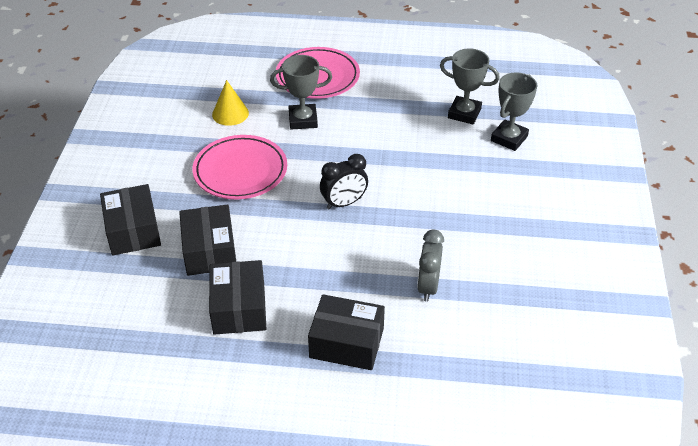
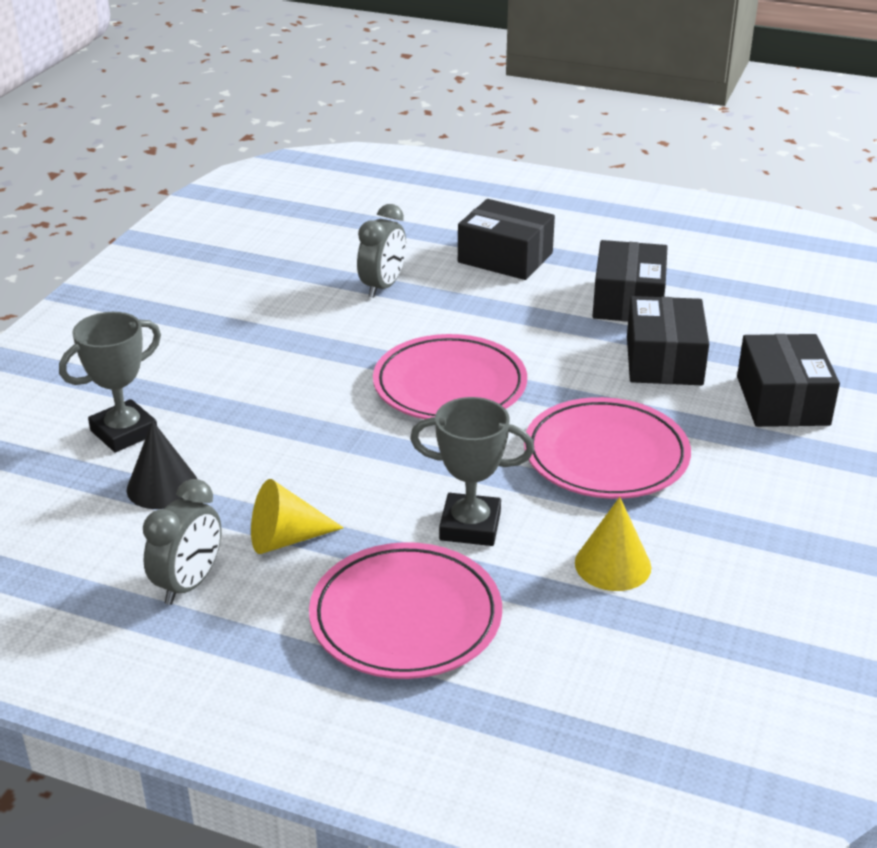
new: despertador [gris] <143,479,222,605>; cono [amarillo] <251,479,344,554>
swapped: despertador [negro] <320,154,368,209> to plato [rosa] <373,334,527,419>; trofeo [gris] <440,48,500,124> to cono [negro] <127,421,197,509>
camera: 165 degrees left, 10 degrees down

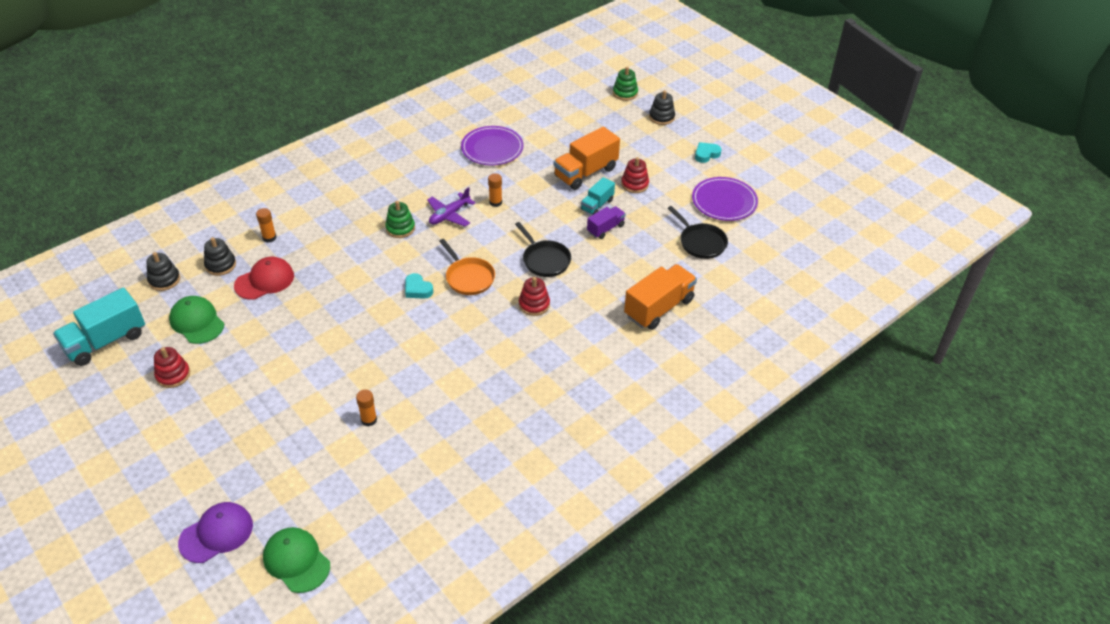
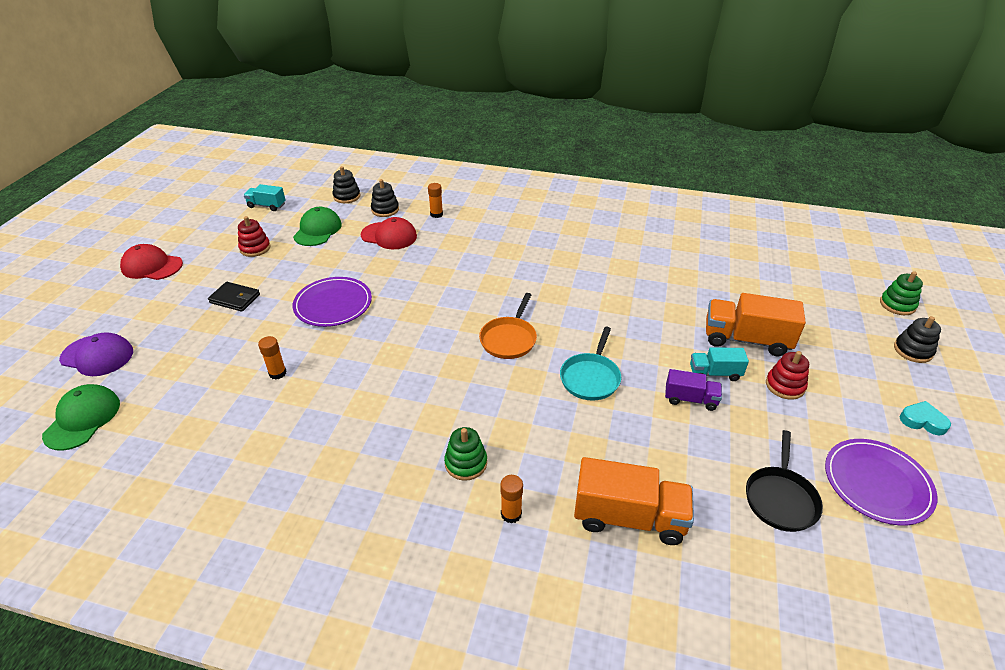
gone: corazón [turquesa] <405,273,433,299>; avión [morado] <427,187,475,226>; juguete apilable [rojo] <519,277,550,316>
new: gorra [rojo] <120,244,183,280>; cartera [negro] <208,282,260,312>
shifted: juguete apilable [verde] <385,201,415,238> to <444,427,487,481>; plato [morado] <461,126,524,166> to <293,277,372,327>; barra de pegamento [naranja] <488,173,502,207> to <501,475,523,524>
repainted: sartén [negro] <515,222,571,277> to sartén [turquesa] <560,327,621,401>
scaled: camión [turquesa] <53,287,145,366> = <244,184,285,211> x0.56
camera: 55 degrees right, 5 degrees down

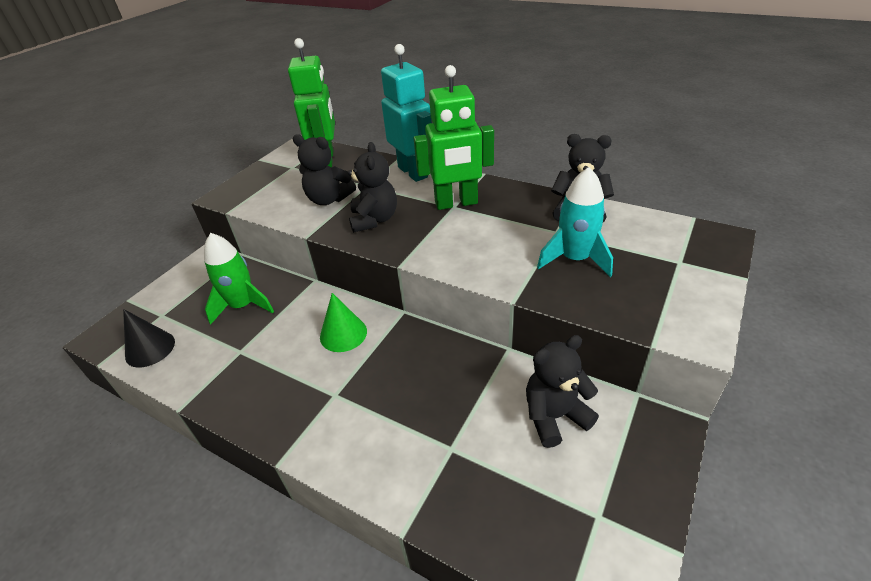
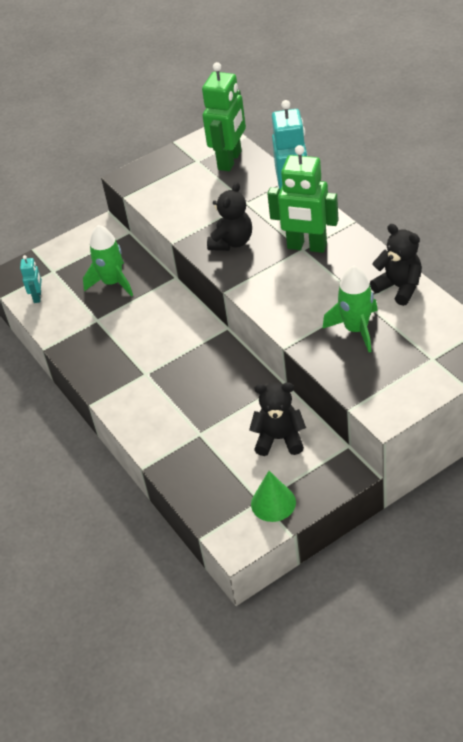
gone: osito [negro] <293,134,356,205>
shifted: cono [verde] <320,293,367,352> to <251,471,296,522>
swapped: cono [negro] <123,309,175,368> to robot [turquesa] <20,255,42,303>
repainted: cohete [turquesa] <537,167,613,277> to cohete [verde] <322,266,378,352>
camera: 30 degrees right, 5 degrees up

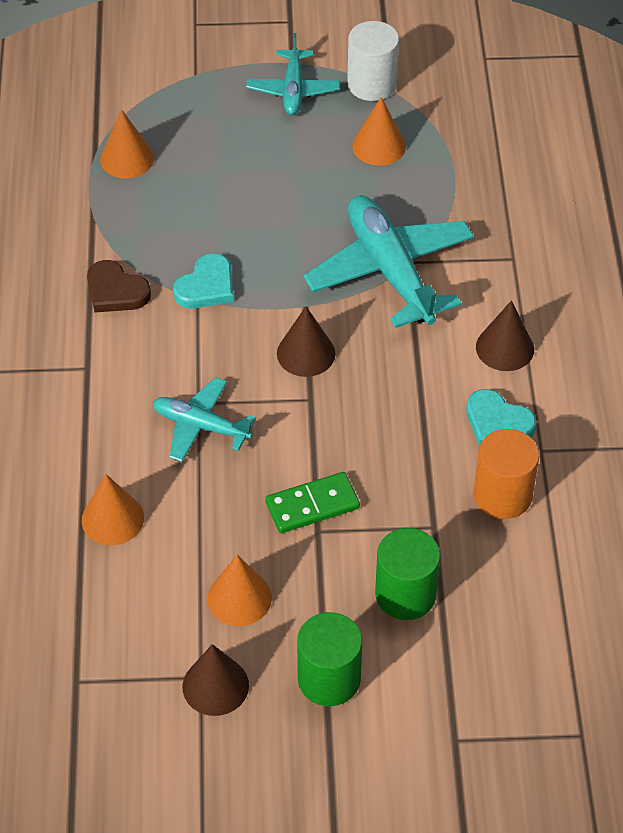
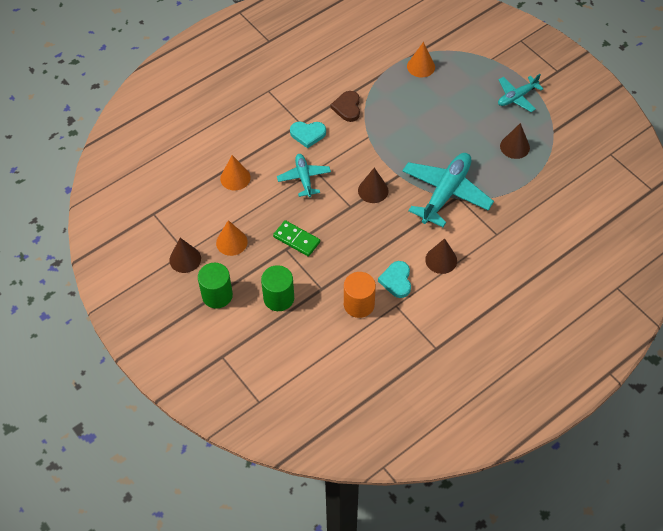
gone: cilindro [blanco] <347,21,399,101>
shifted: corazón [turquesa] <173,253,233,309> to <290,122,326,148>
repainted: cono [naranja] <352,97,406,166> to cono [marrón] <500,123,530,159>
camera: 55 degrees right, 5 degrees up

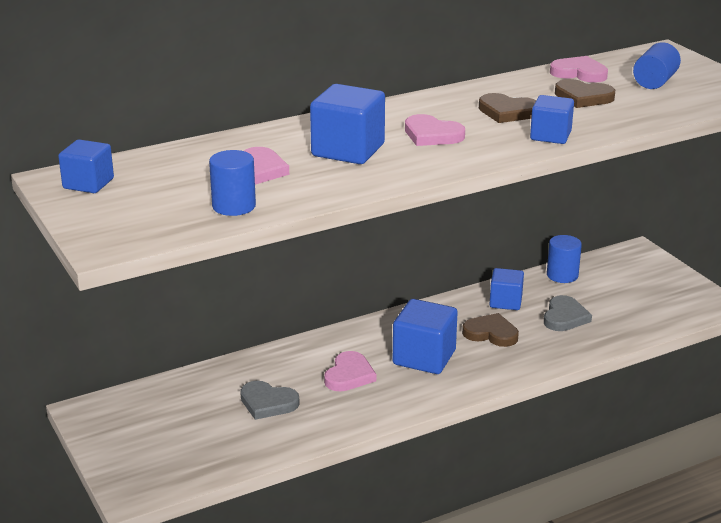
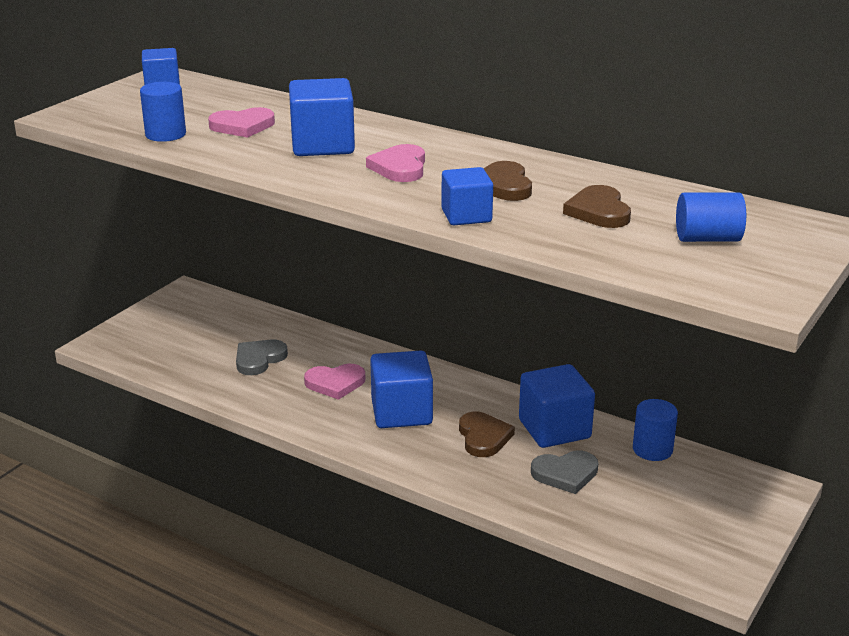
gone: corazón [rosa] <550,56,608,83>
rotated: corazón [gris] <240,381,300,420> = <236,339,288,375> 45 degrees clockwise
scaled: cubo [azul] <489,268,524,310> = <519,364,595,448> x1.57
camera: 60 degrees right, 0 degrees up

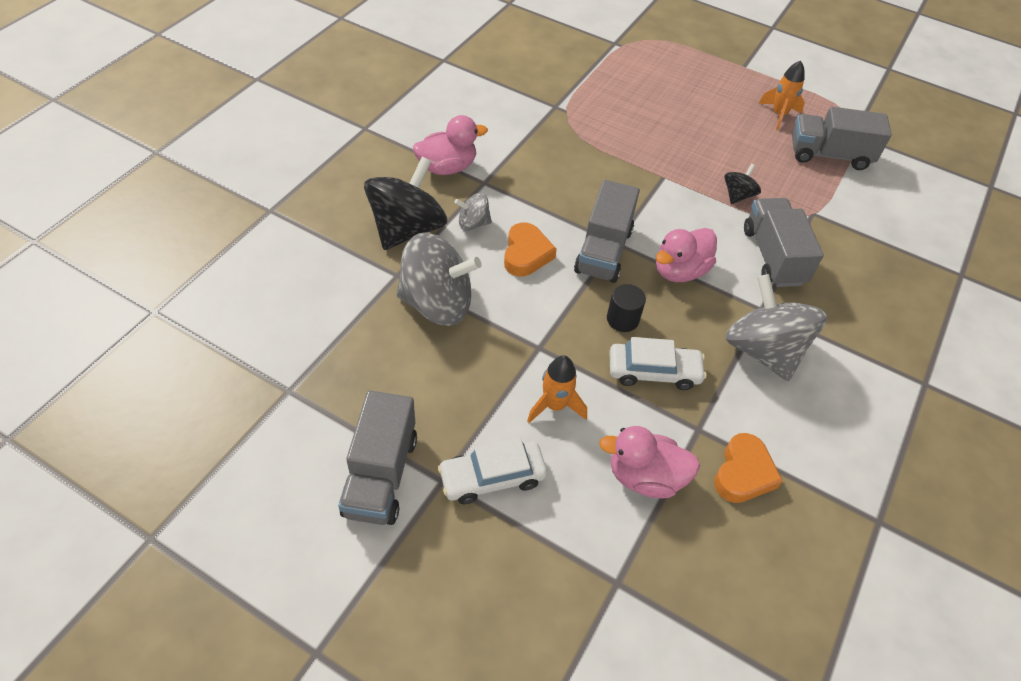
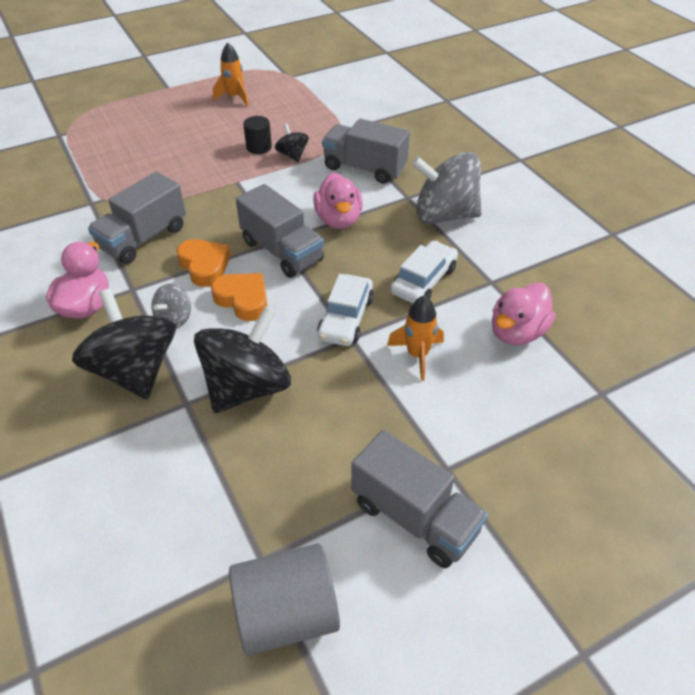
new: cilindro [gris] <229,544,340,656>
shifted: coche [blanco] <438,438,547,504> to <317,274,374,346>; cilindro [negro] <607,284,646,332> to <243,116,272,154>; corazón [naranja] <714,433,783,503> to <176,239,230,287>; camión [gris] <792,107,892,170> to <88,172,186,264>
repainted: peonza [gris] <396,233,482,326> to peonza [negro] <194,307,291,413>
camera: 55 degrees left, 5 degrees down

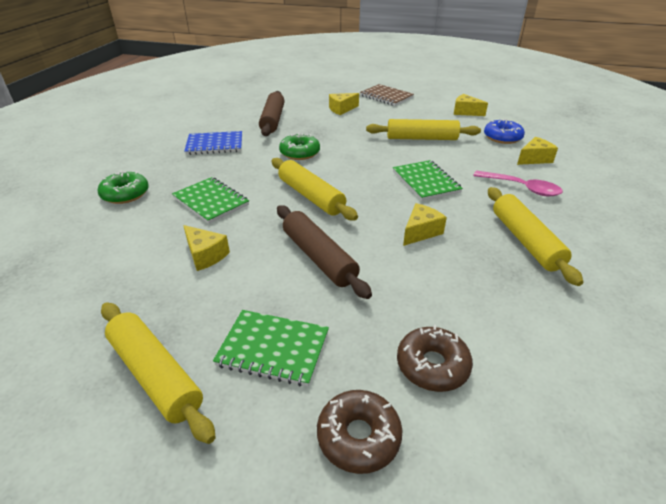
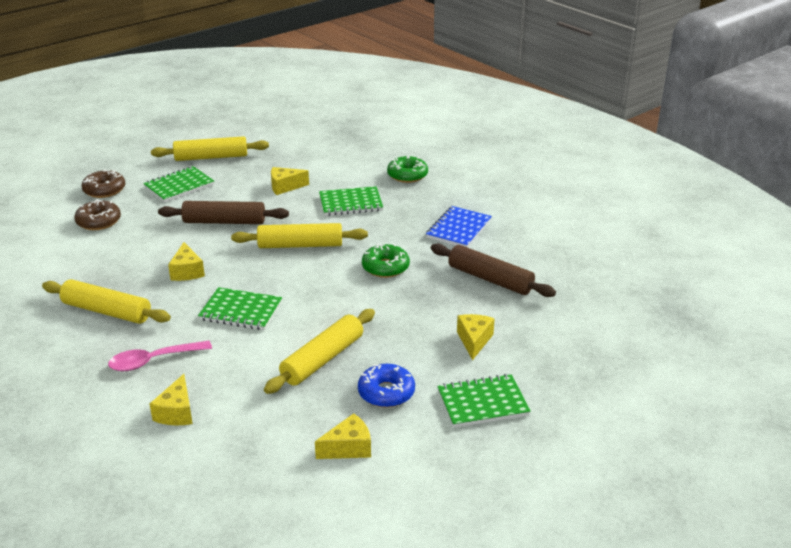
shifted: rosquilla [azul] <484,119,525,144> to <358,364,415,408>
repainted: cuaderno [marrón] <360,84,414,106> to cuaderno [verde] <437,374,531,428>
camera: 125 degrees right, 5 degrees down

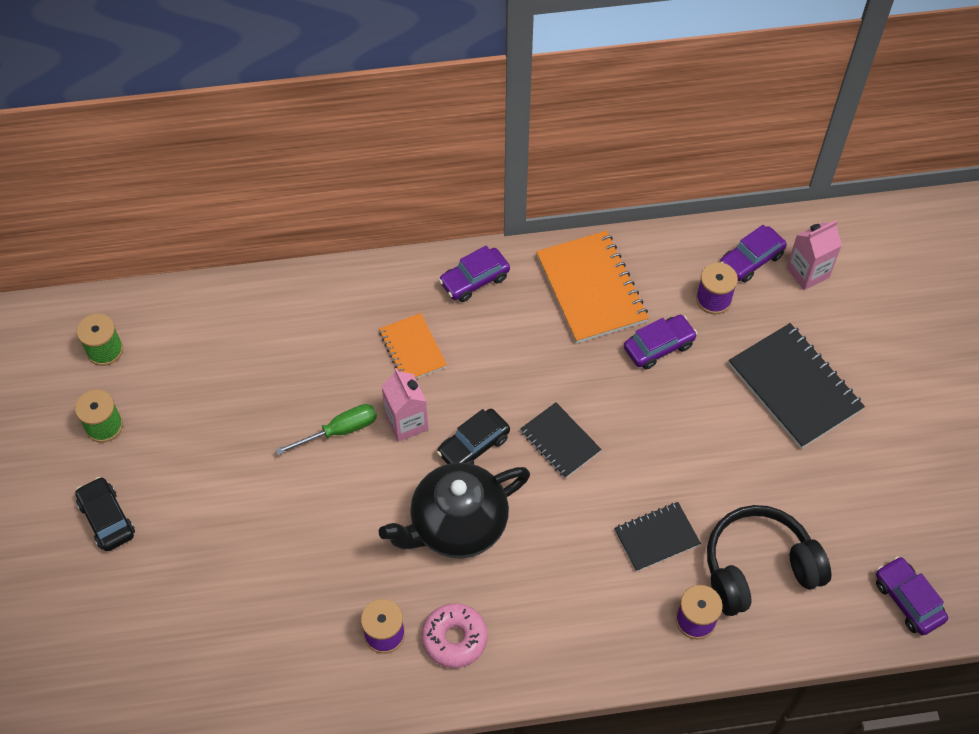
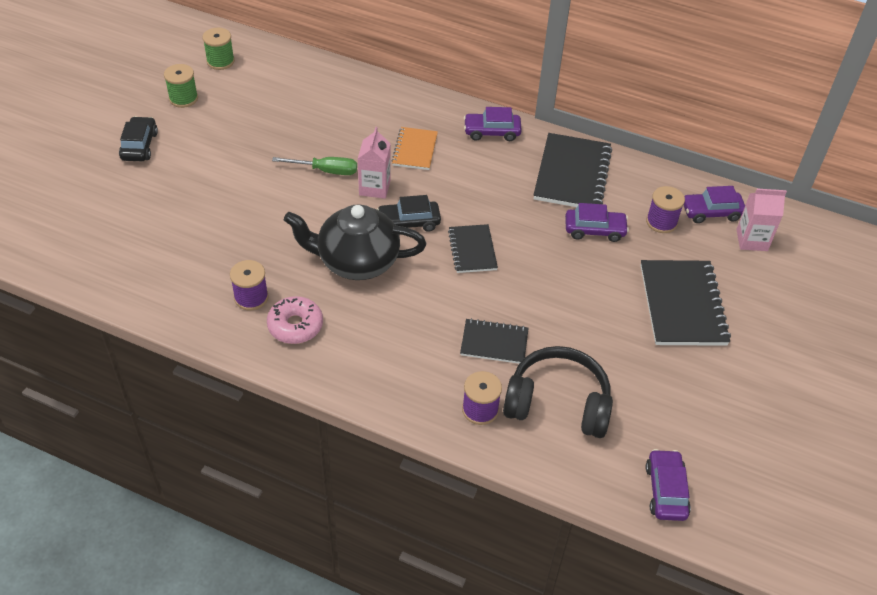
repainted: cuaderno [naranja] <536,231,649,344> to cuaderno [negro] <533,133,612,207>
camera: 30 degrees right, 10 degrees down

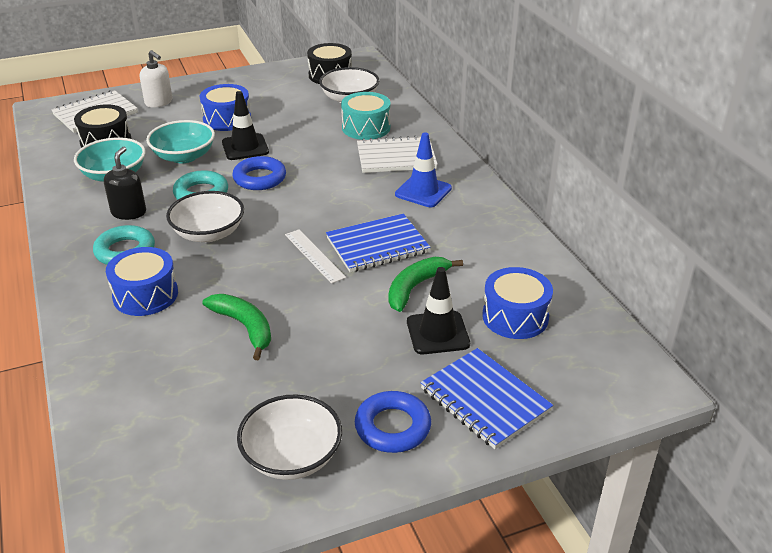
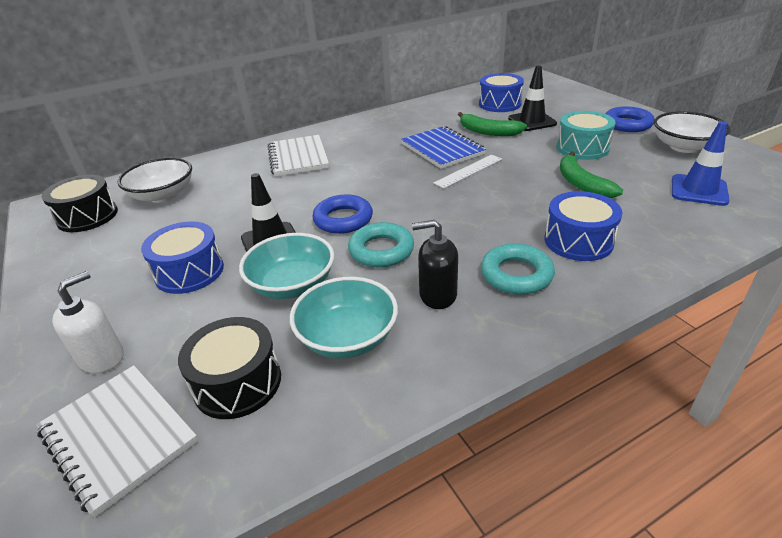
gone: cuenco [blanco] <166,191,244,242>; cuaderno [azul] <420,348,553,449>
shifted: tambor [turquesa] <341,92,391,140> to <556,111,615,160>; cono de tráfico [azul] <395,132,452,207> to <672,122,730,206>
rotated: plátano [verde] <203,294,271,360> = <560,151,623,198> 60 degrees counterclockwise
camera: 95 degrees left, 0 degrees up

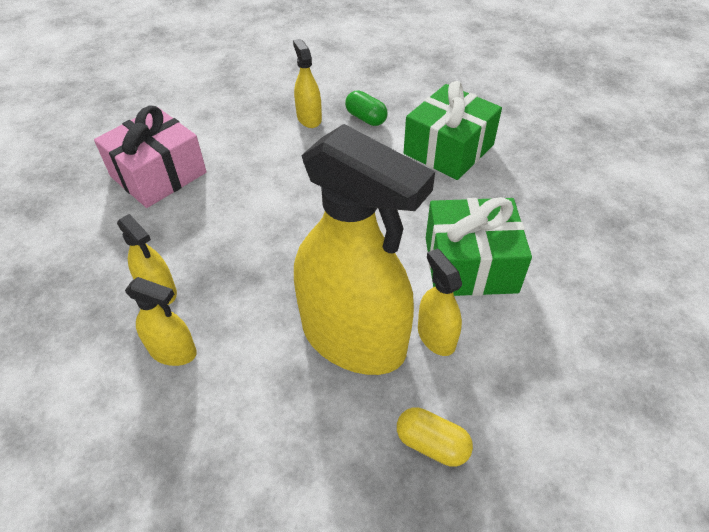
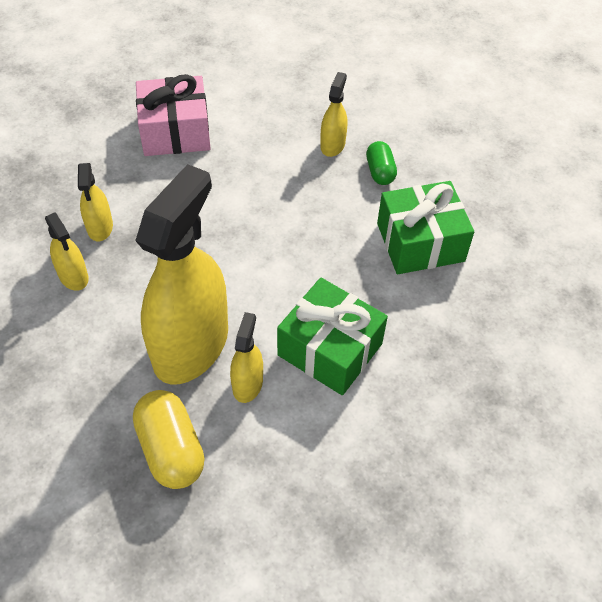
rotated: pulverizador [amarillo] <294,124,435,375> = <135,164,228,384> 135 degrees counterclockwise
scaled: cápsula [amarillo] <397,407,473,467> = <133,390,205,489> x1.63
camera: 35 degrees right, 5 degrees up

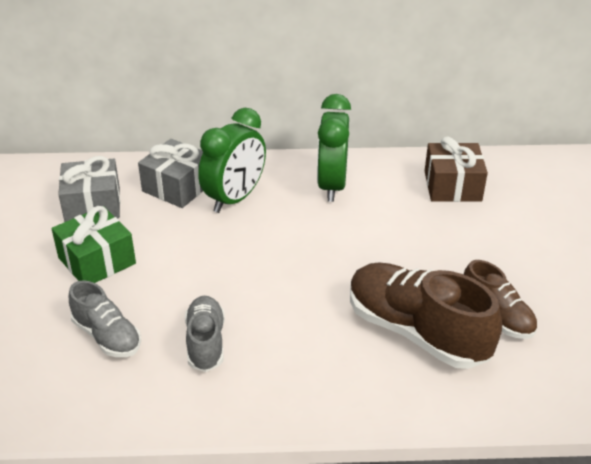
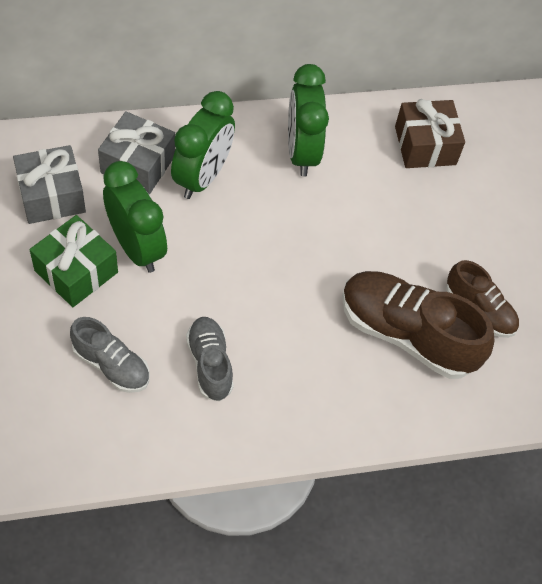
new: despertador [verde] <103,161,167,273>
camera: 15 degrees left, 20 degrees up

